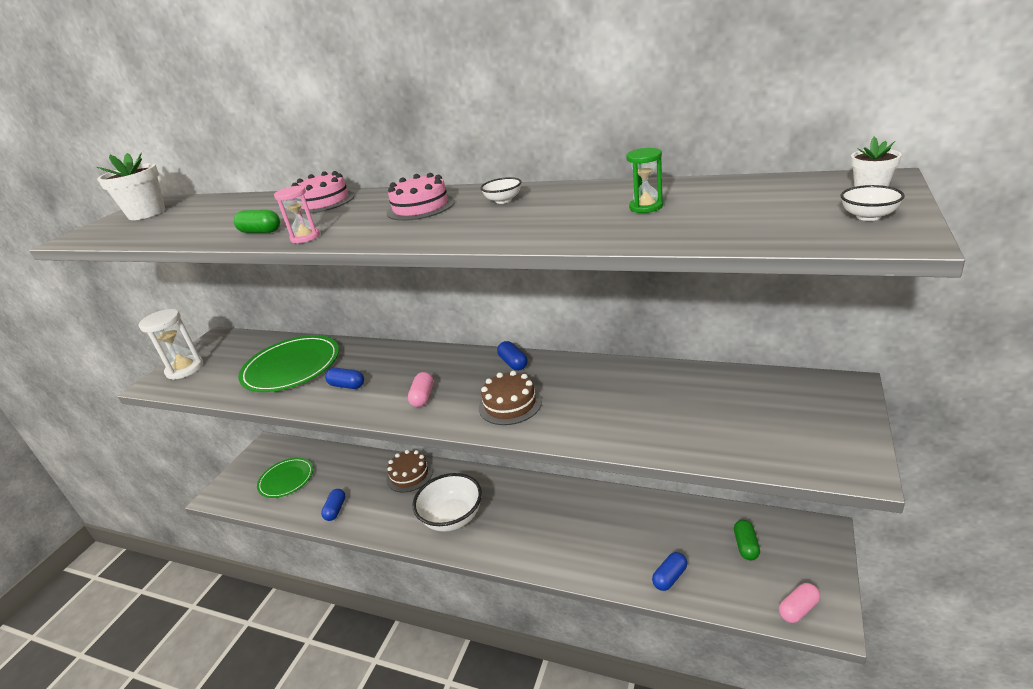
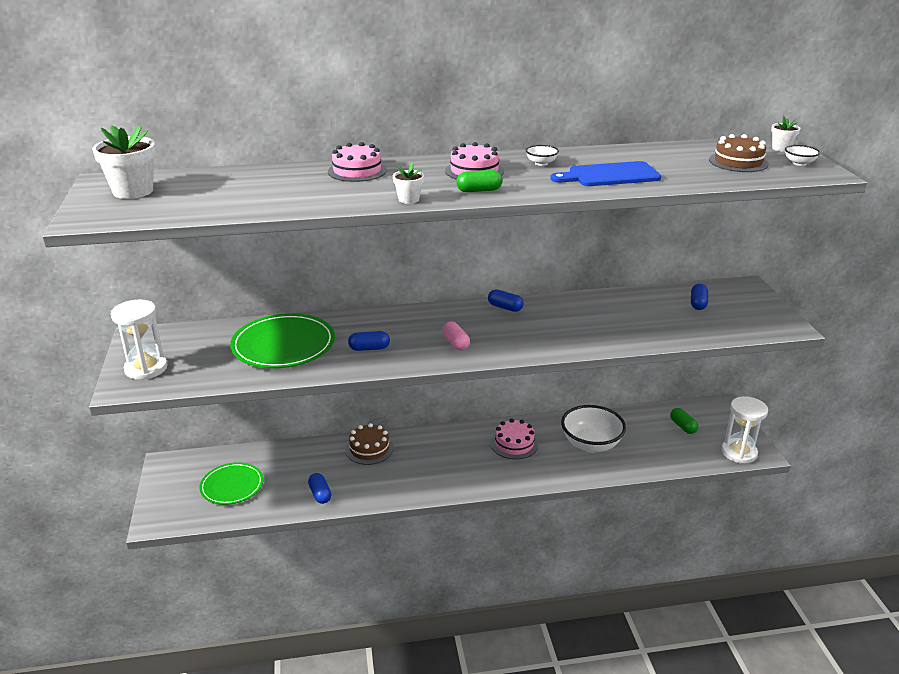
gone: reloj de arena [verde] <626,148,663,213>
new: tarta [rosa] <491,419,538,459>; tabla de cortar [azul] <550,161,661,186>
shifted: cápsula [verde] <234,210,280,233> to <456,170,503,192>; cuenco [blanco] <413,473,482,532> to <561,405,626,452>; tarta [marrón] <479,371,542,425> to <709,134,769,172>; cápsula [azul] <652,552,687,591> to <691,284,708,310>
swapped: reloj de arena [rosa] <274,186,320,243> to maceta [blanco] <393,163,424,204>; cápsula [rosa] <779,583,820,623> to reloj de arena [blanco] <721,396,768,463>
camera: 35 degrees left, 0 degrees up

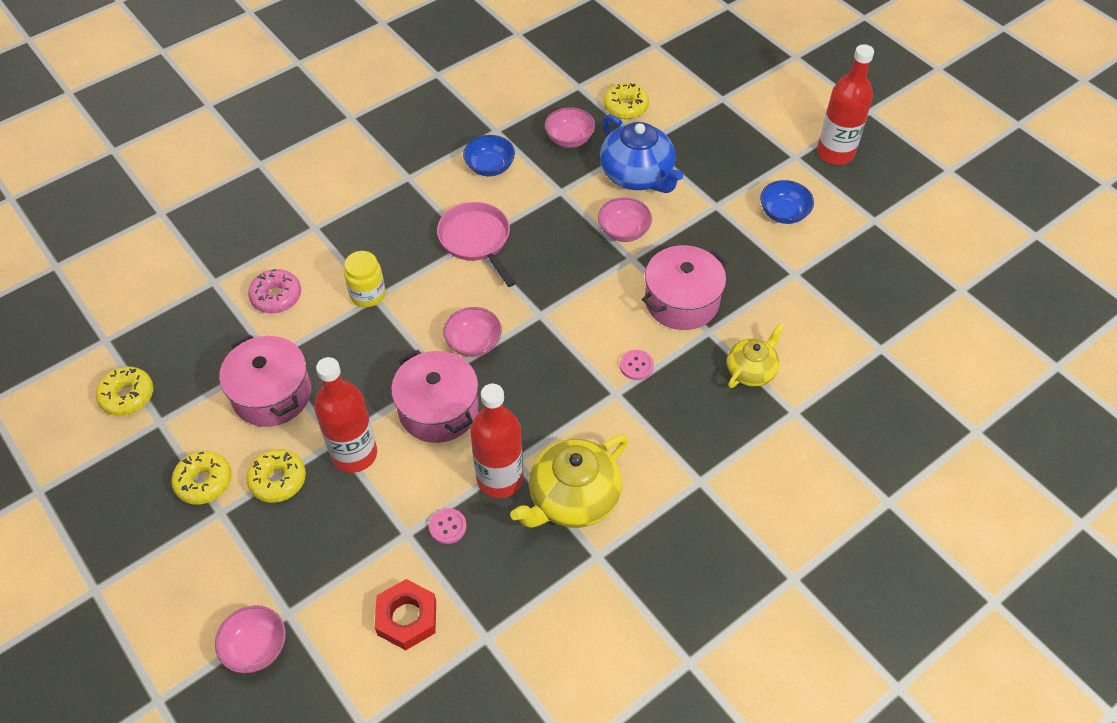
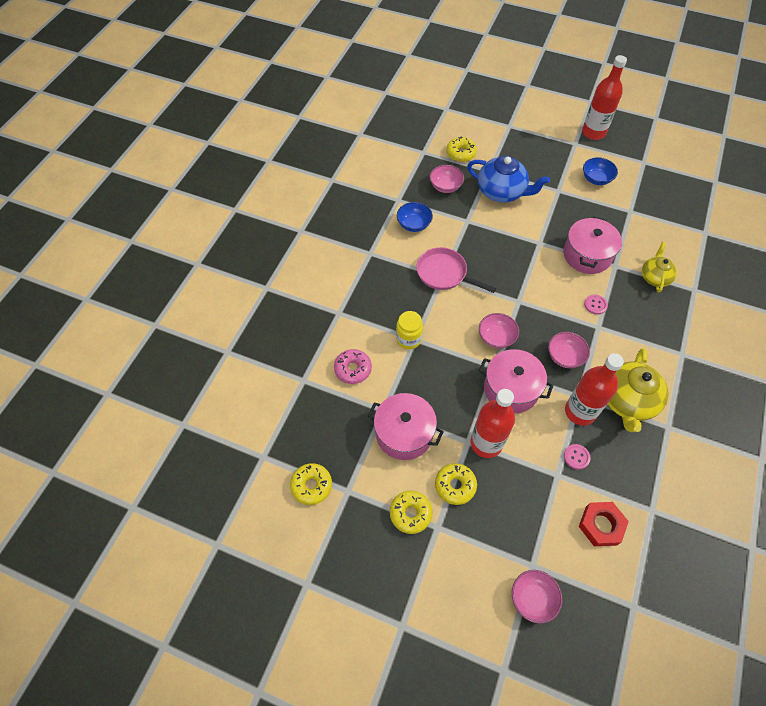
shifted: cuenco [rosa] <598,197,652,242> to <548,332,590,368>
camera: 30 degrees left, 5 degrees up

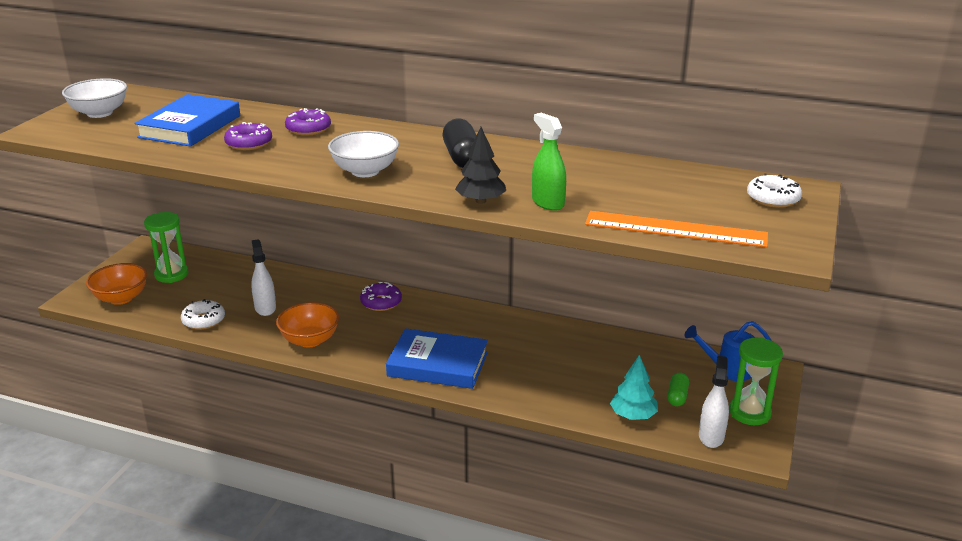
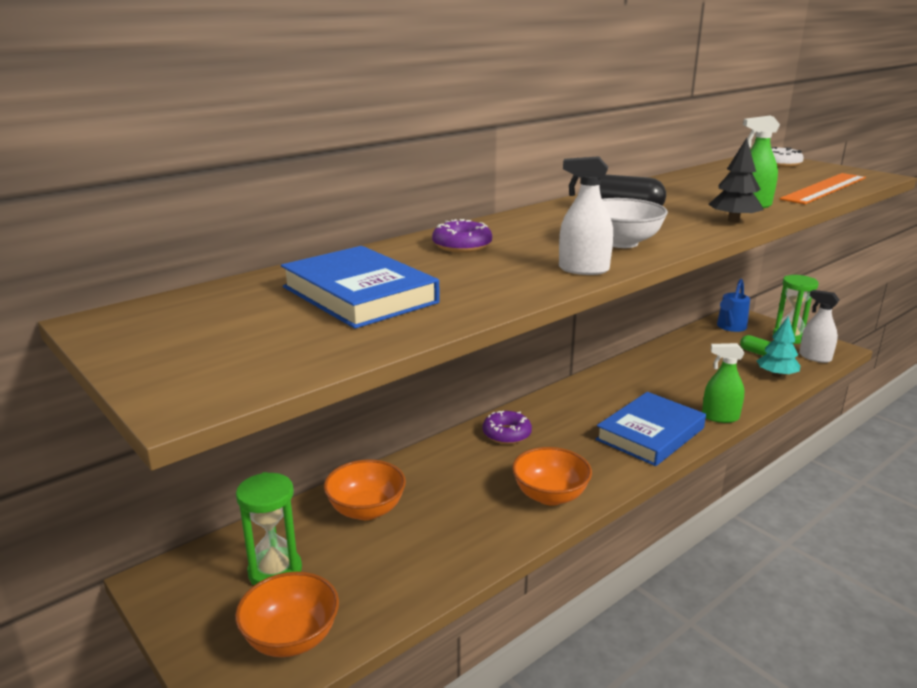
gone: cuenco [blanco] <62,78,127,118>; rosquilla [blanco] <181,299,225,330>; rosquilla [morado] <224,122,272,150>
new: cuenco [naranja] <324,459,406,520>; pulverizador [verde] <702,343,745,423>
shifted: pulverizador [blanco] <251,239,276,316> to <559,156,613,275>
camera: 60 degrees left, 5 degrees down

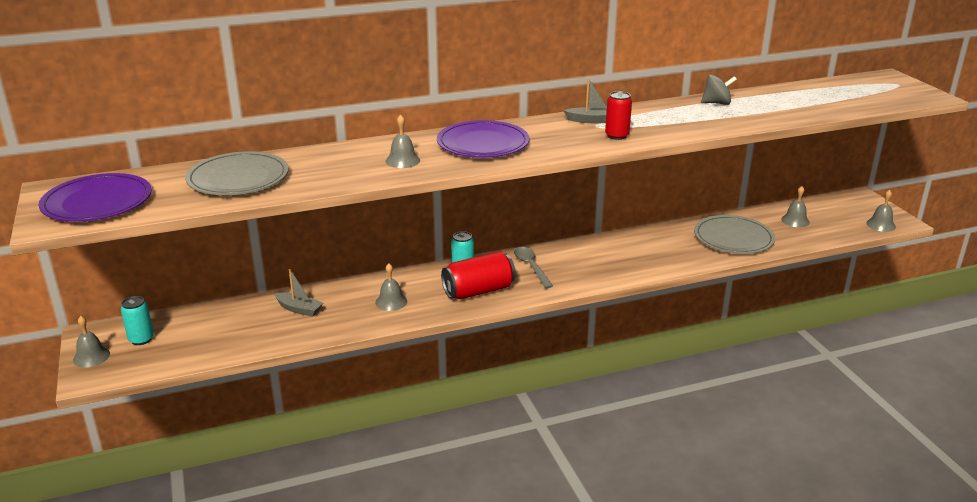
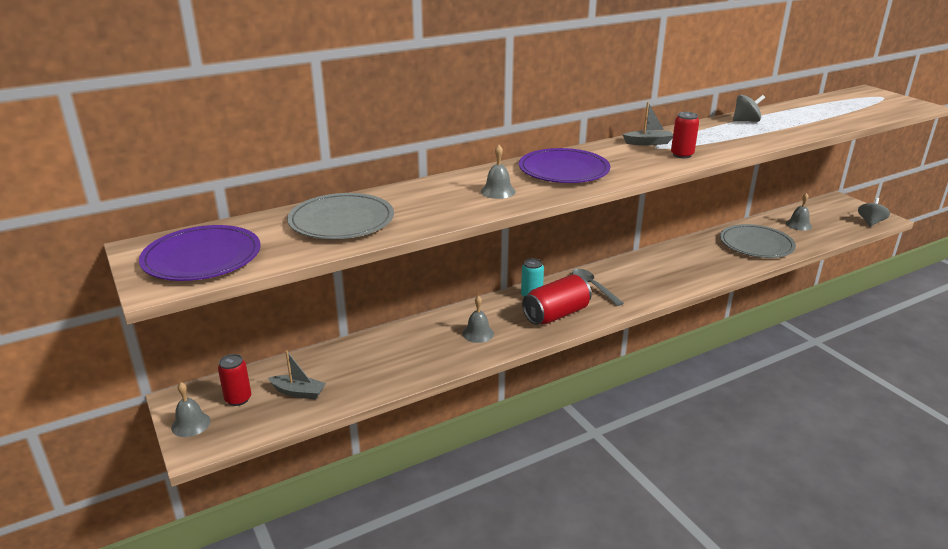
shifted: barco [gris] <274,269,323,317> to <268,350,326,400>
swapped: campana [gris] <866,190,896,232> to peonza [gris] <858,198,890,227>
repainted: lata [turquesa] <121,296,154,345> to lata [rojo] <218,354,251,406>
camera: 10 degrees left, 0 degrees up

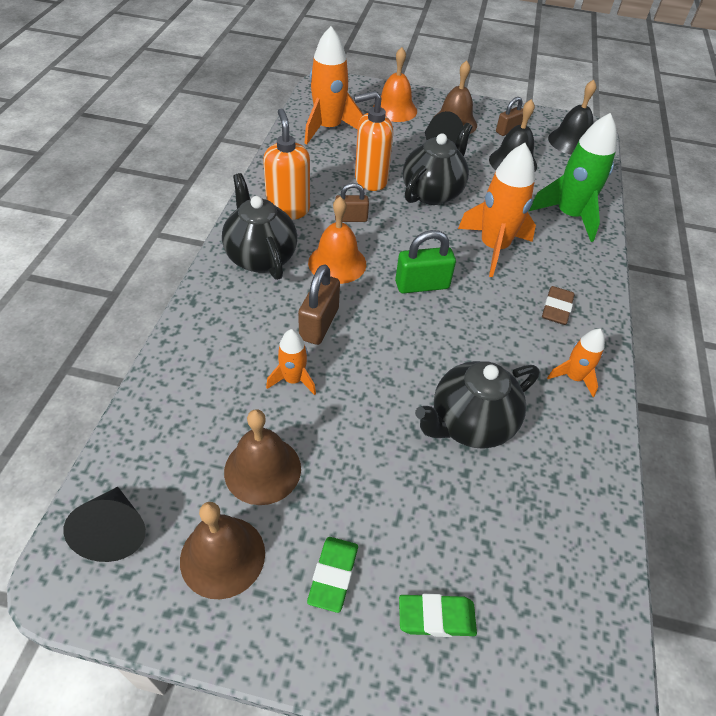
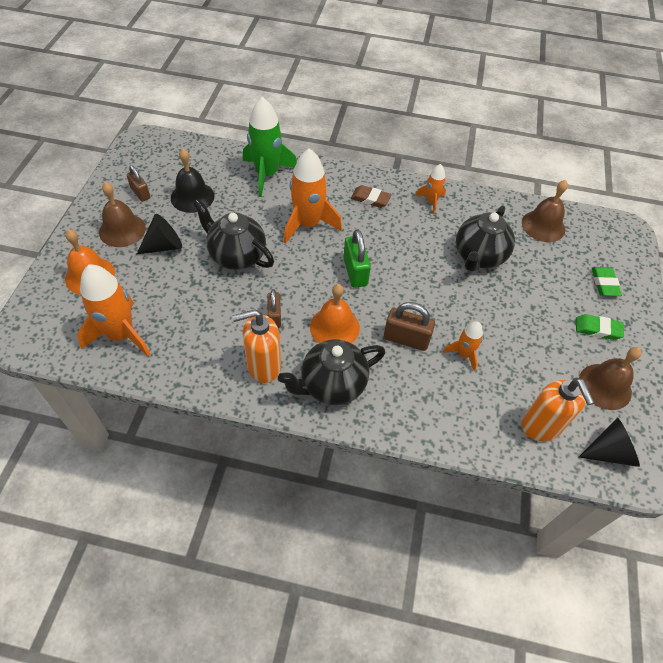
gone: campana [negro] <548,80,596,155>
shifted: campana [marrón] <224,409,301,505> to <522,180,568,242>; dispensador de jabón [naranja] <354,91,393,191> to <521,378,595,441>
rotated: tetera [negro] <415,361,539,449> = <456,205,515,272> 60 degrees clockwise
camera: 90 degrees left, 5 degrees up

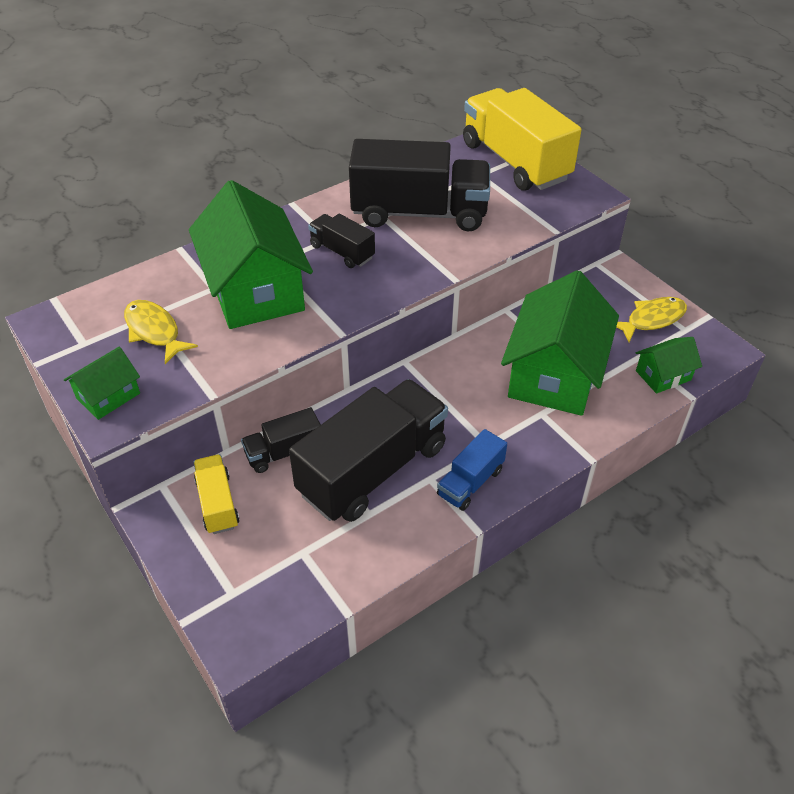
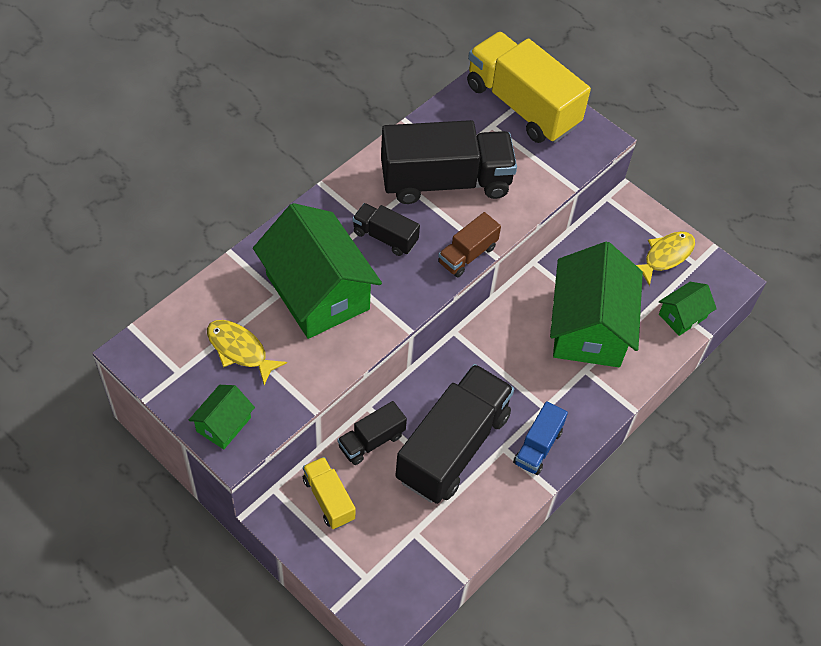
new: camión [marrón] <438,212,501,277>
camera: 15 degrees left, 10 degrees up

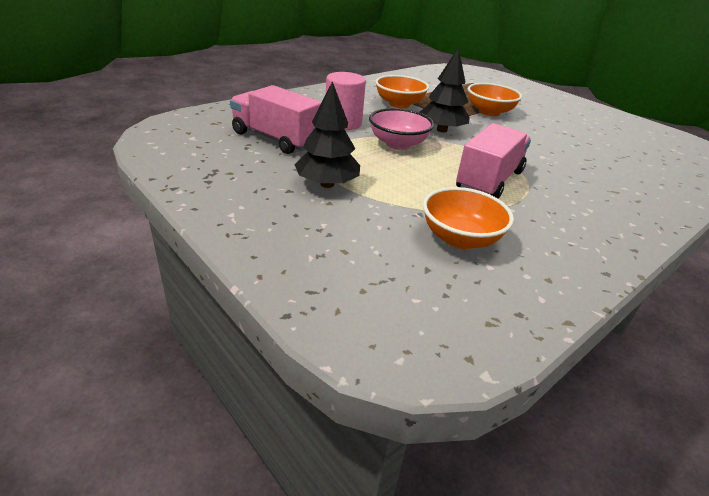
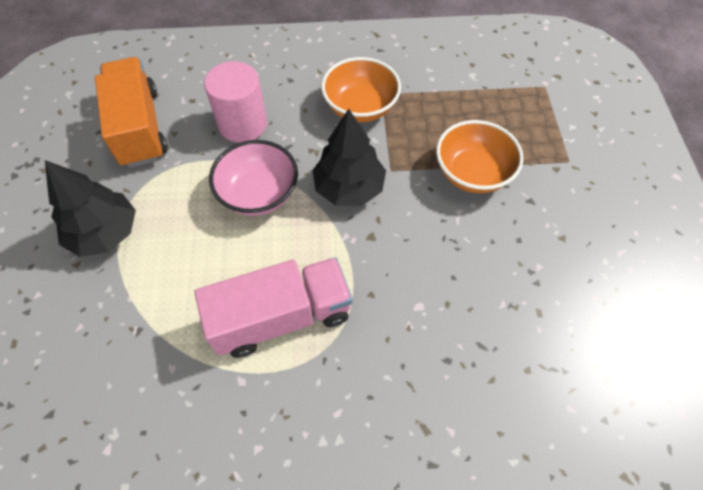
gone: cuenco [naranja] <423,187,514,249>
repainted: camión [rosa] <230,85,322,154> to camión [naranja] <95,57,167,168>
camera: 40 degrees right, 25 degrees up

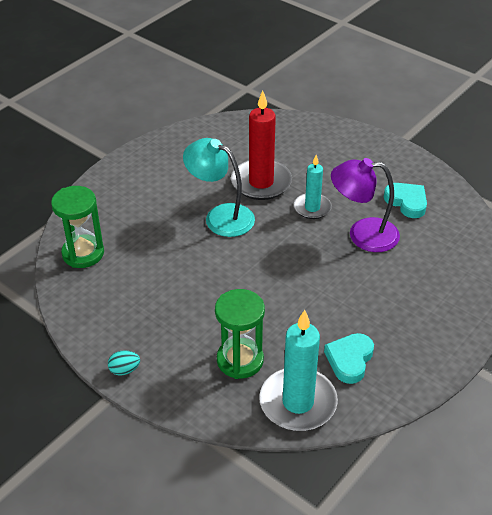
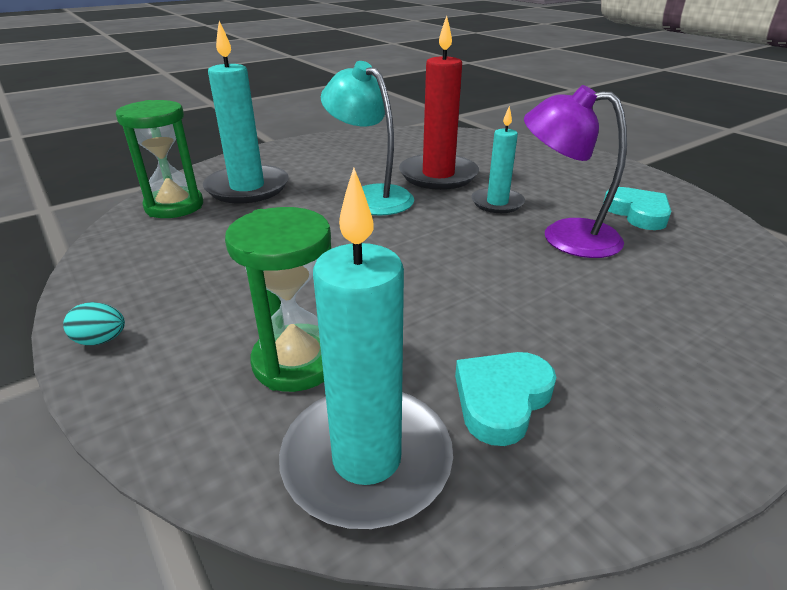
new: vela [turquesa] <203,21,289,203>
camera: 15 degrees right, 10 degrees down

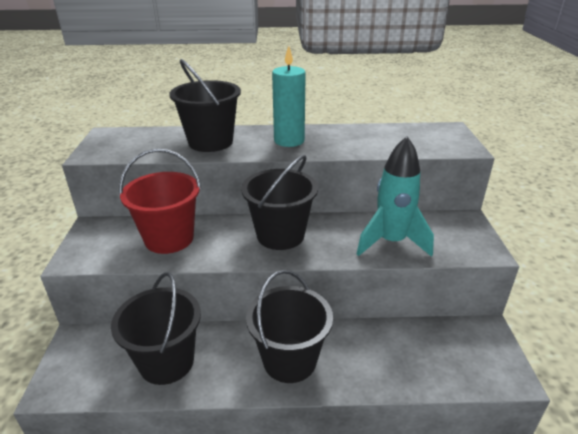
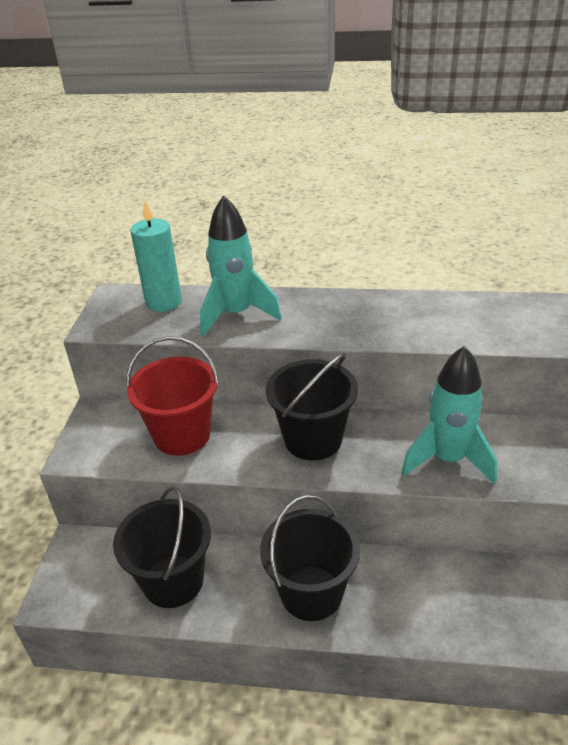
shifted: vela [turquesa] <272,46,306,147> to <131,201,182,312>
swapped: balde [negro] <169,59,241,152> to cohete [turquesa] <200,195,282,336>
camera: 10 degrees right, 5 degrees up

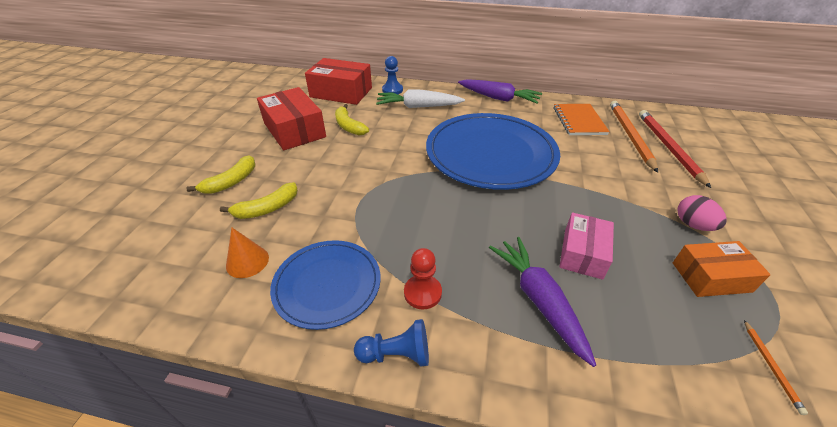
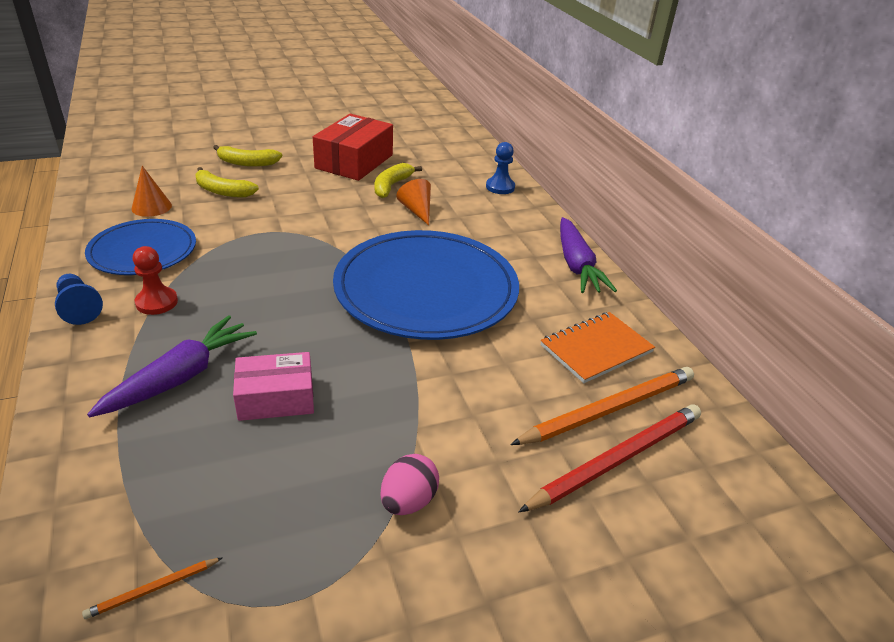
gone: caja [rojo] <305,58,372,105>; zanahoria [blanco] <376,89,465,108>; caja [naranja] <673,241,771,297>
new: cono [naranja] <396,179,431,225>
camera: 55 degrees right, 5 degrees down

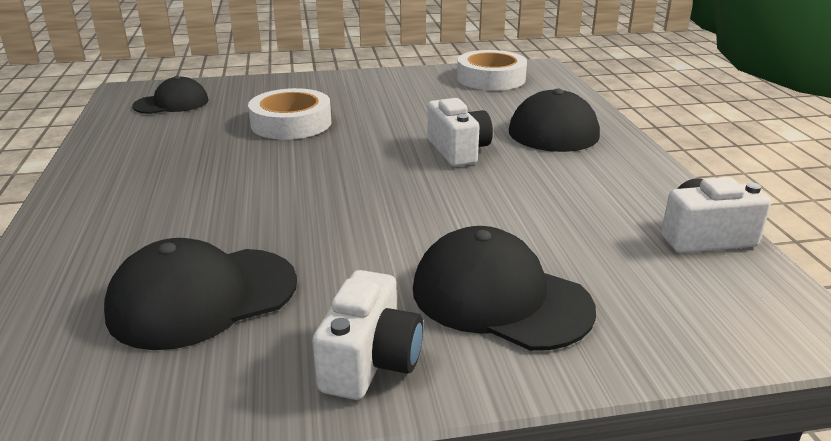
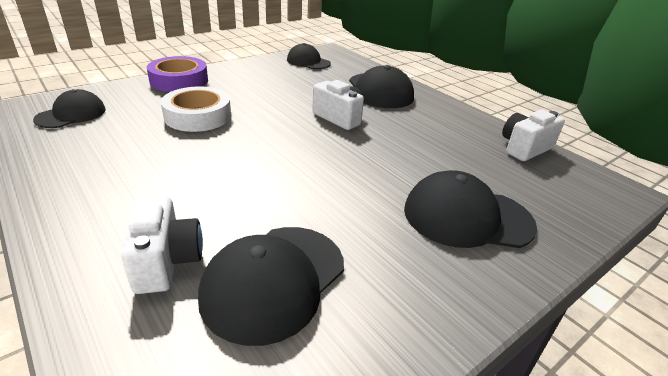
new: cinta adhesiva [morado] <147,56,208,92>
shifted: cámara [blanco] <313,270,423,400> to <121,196,203,294>
swapped: cinta adhesiva [blanco] <457,50,527,91> to gorra [negro] <287,43,331,69>
camera: 30 degrees left, 5 degrees up

